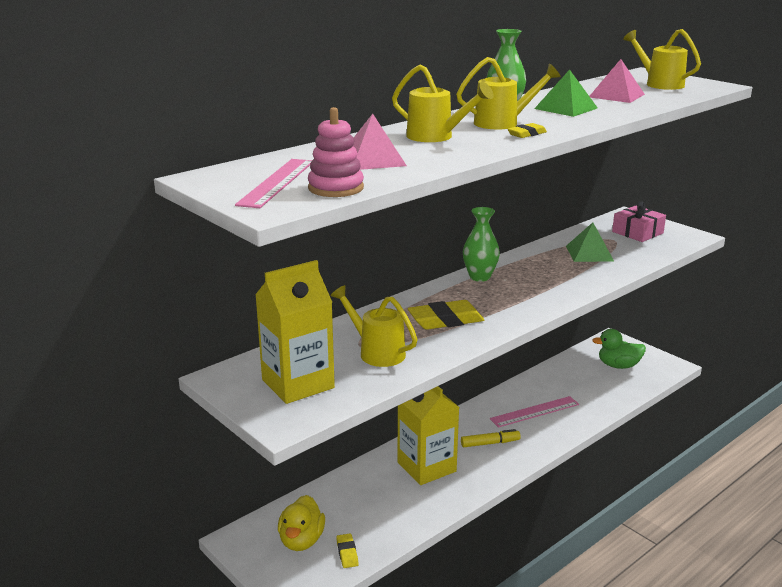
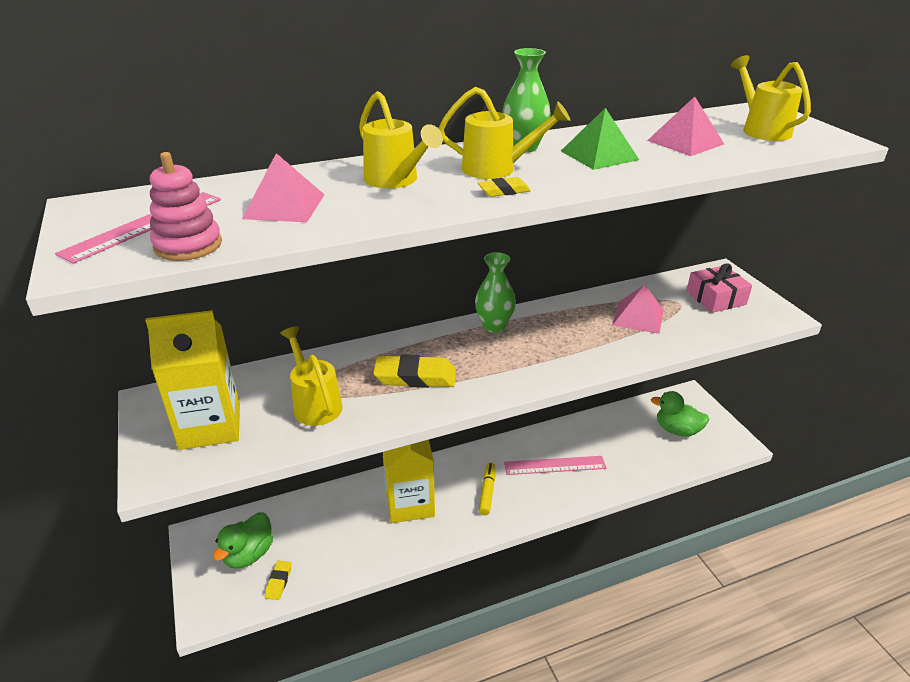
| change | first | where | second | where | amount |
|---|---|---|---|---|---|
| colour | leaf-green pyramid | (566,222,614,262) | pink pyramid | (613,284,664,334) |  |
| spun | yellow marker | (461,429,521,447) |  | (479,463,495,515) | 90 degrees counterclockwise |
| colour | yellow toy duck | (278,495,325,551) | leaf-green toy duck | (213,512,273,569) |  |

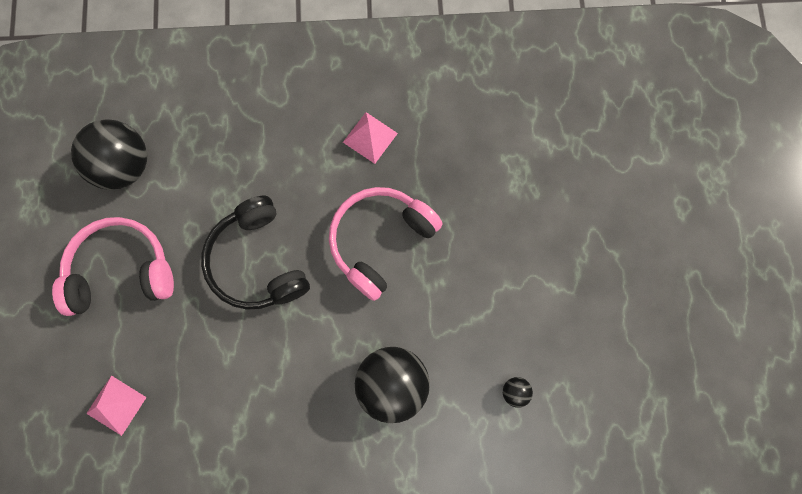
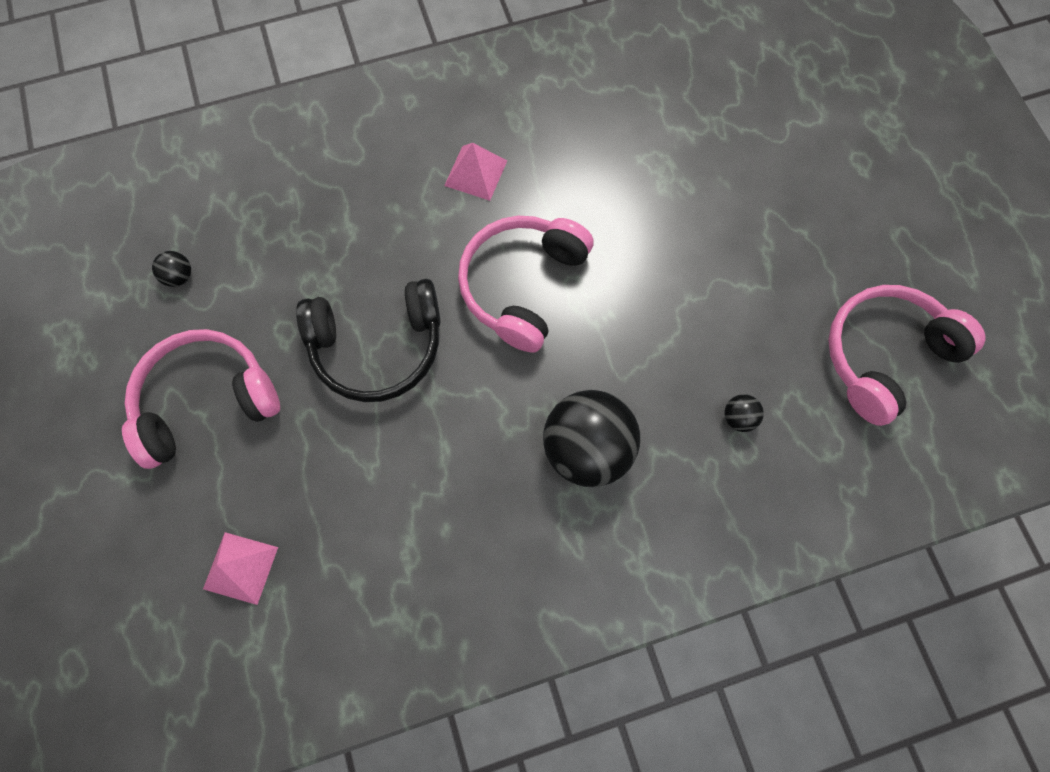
| change | first | where | second | where | amount |
|---|---|---|---|---|---|
| size | black play ball | (71,119,147,190) |  | (152,251,191,287) | x0.41 |
| spun | black headset | (201,196,310,310) |  | (296,279,440,402) | 60 degrees counterclockwise |
| appeared |  |  | pink headset | (828,285,986,426) |  |

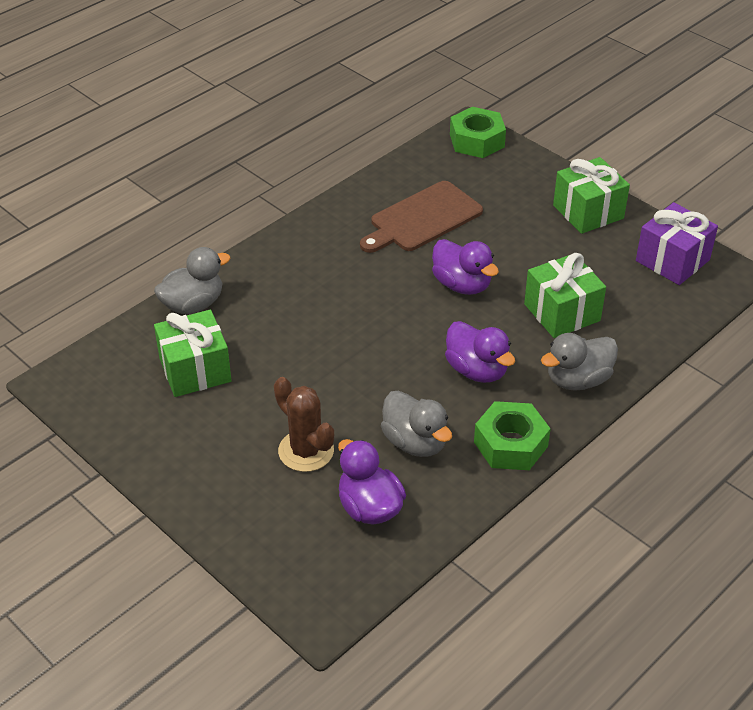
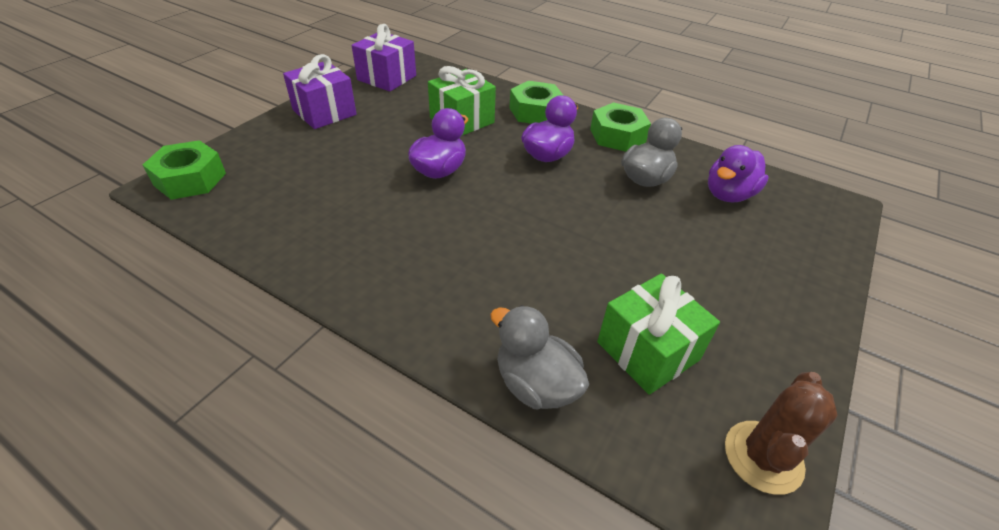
| change | first | where | second | where | amount |
|---|---|---|---|---|---|
| colour | leaf-green present | (553,157,630,234) | purple present | (283,54,356,129) |  |
| missing | brown bread board | (360,181,483,253) |  |  |  |
| exchanged | grey toy duck | (541,333,618,391) | leaf-green nut | (509,81,564,124) |  |
| relocated | brown saguaro cactus | (274,377,334,472) |  | (725,372,838,495) |  |

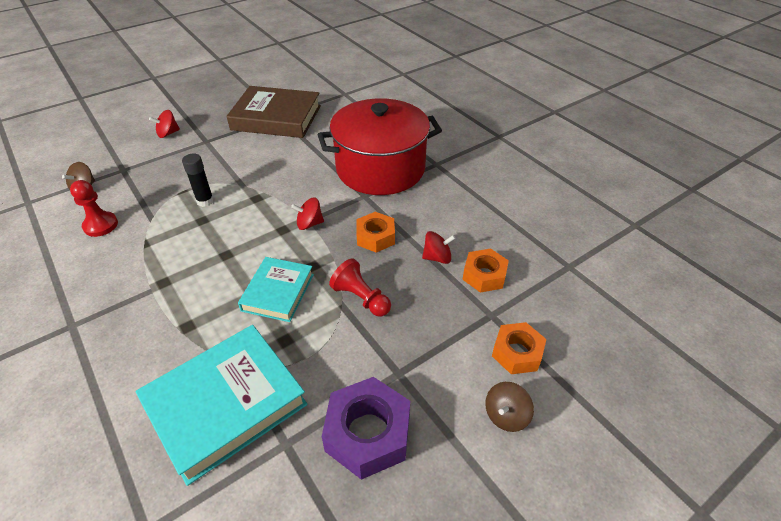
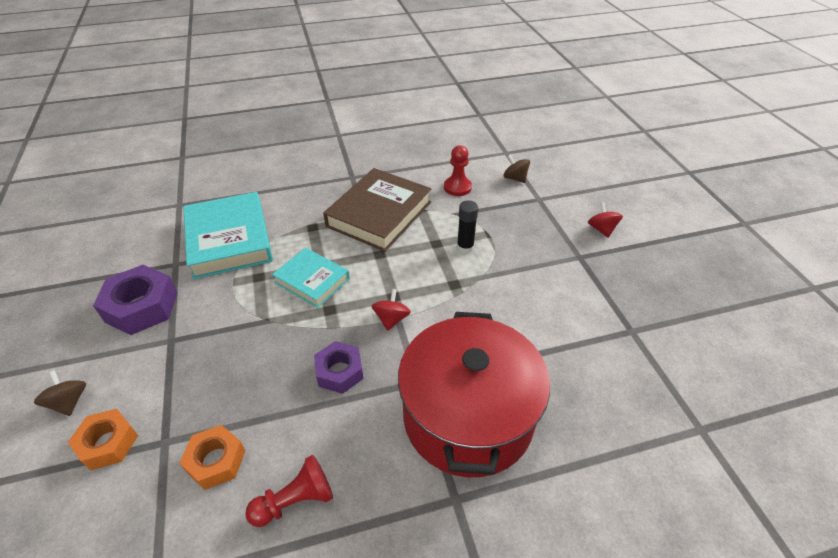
| change | first | where | second | where | amount |
|---|---|---|---|---|---|
| relocated | brown hardcover | (226,86,321,138) |  | (323,168,431,252) |  |
| colour | orange-coloured nut | (357,212,395,253) | purple nut | (314,341,364,394) |  |
| missing | scarlet spinning top | (422,231,455,264) |  |  |  |
| relocated | scarlet chess pawn | (329,258,391,316) |  | (245,455,333,527) |  |

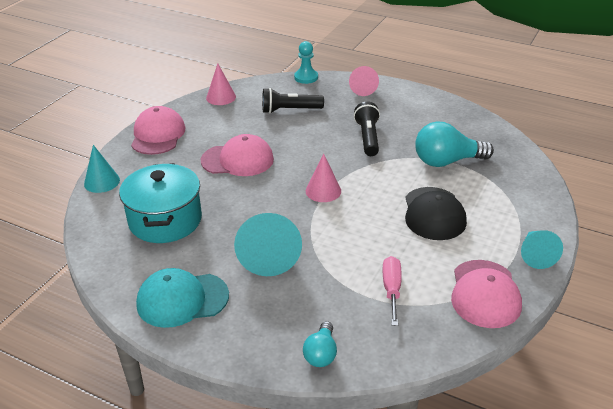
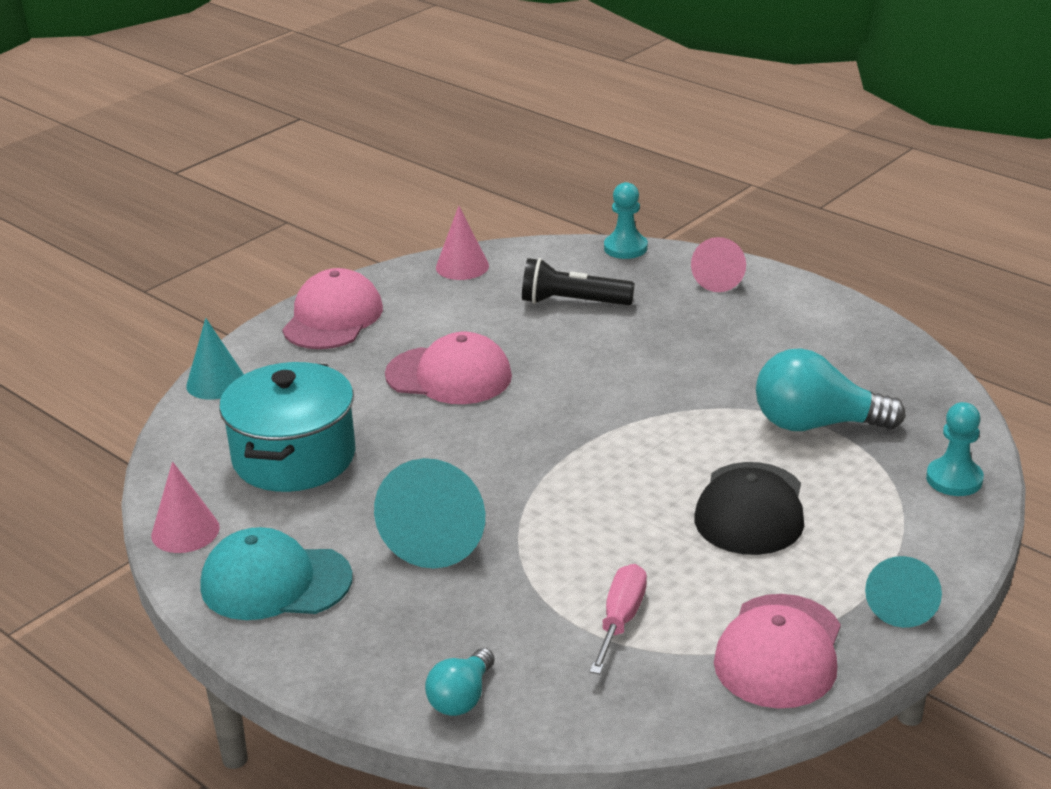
| change | first | where | second | where | amount |
|---|---|---|---|---|---|
| missing | black flashlight | (354,101,380,156) |  |  |  |
| relocated | pink cone | (306,153,341,202) |  | (151,461,220,553) |  |
| appeared |  |  | turquoise chess pawn | (926,402,984,496) |  |

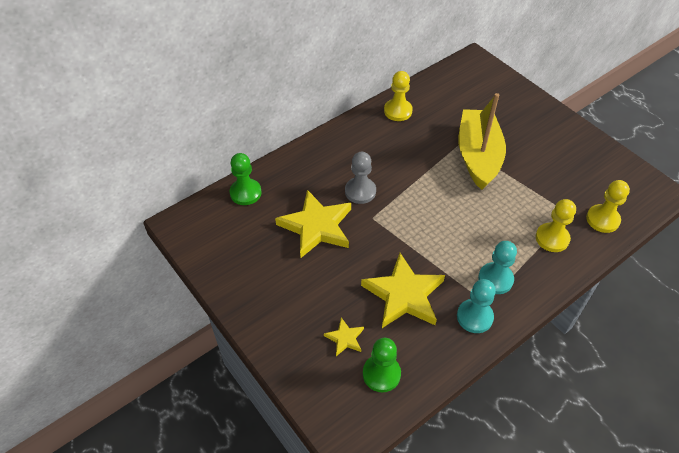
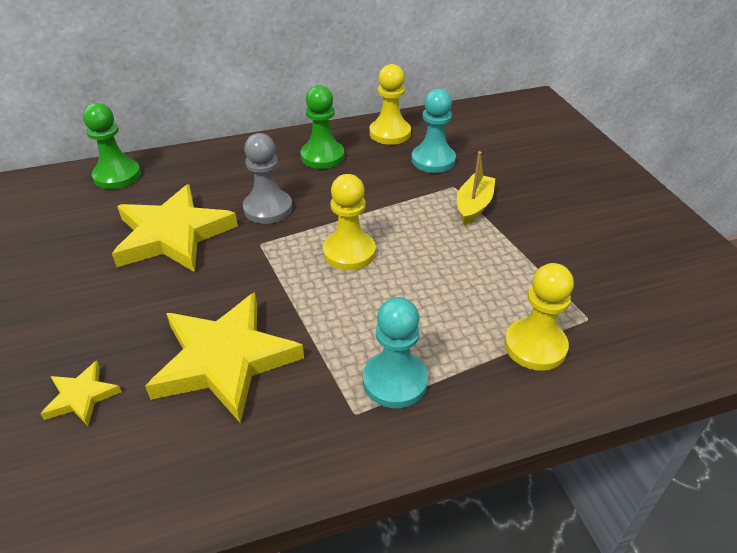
| change | first | where | second | where | amount |
|---|---|---|---|---|---|
| size | yellow boat | (459,93,506,190) |  | (457,151,495,225) | x0.46 |
| relocated | yellow chess pawn | (586,180,630,233) |  | (323,174,376,270) |  |
| relocated | turquoise chess pawn | (457,279,496,333) |  | (411,89,456,173) |  |
| relocated | leaf-green chess pawn | (363,338,401,392) |  | (300,85,344,169) |  |

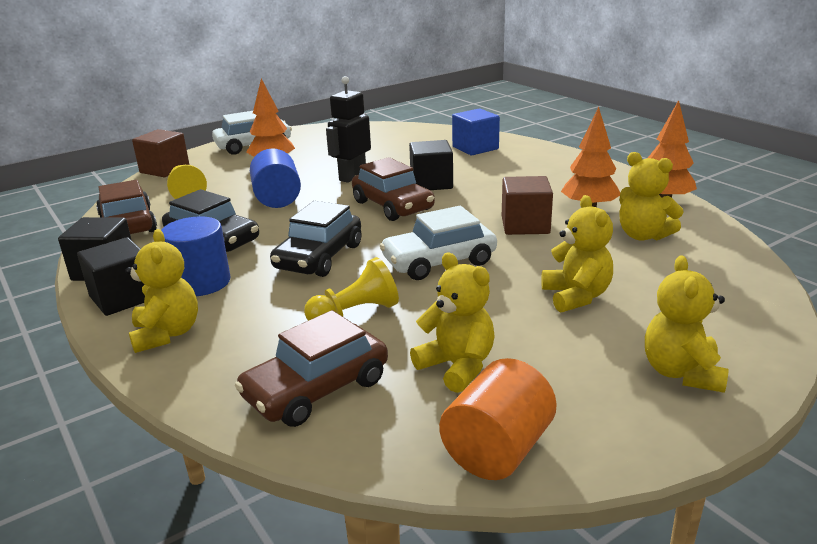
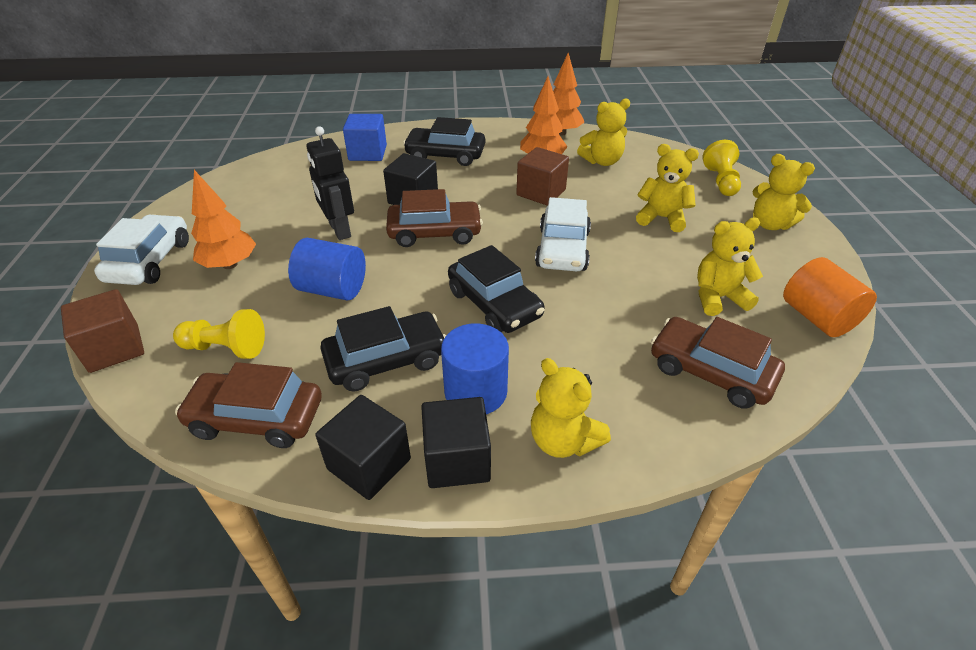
| change | first | where | second | where | amount |
|---|---|---|---|---|---|
| spun | yellow stuffed bear | (125,229,198,353) |  | (531,358,611,458) | 150 degrees counterclockwise |
| relocated | yellow chess pawn | (304,257,399,321) |  | (702,140,741,196) |  |
| spun | brown toy car | (235,310,388,427) |  | (651,317,785,409) | 135 degrees clockwise |
| appeared |  |  | black toy car | (403,117,485,166) |  |

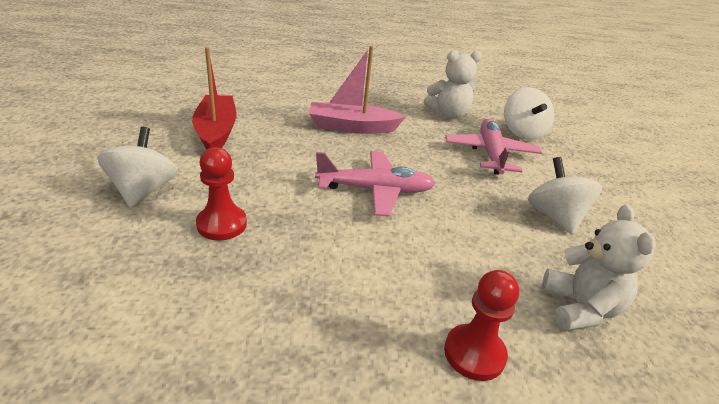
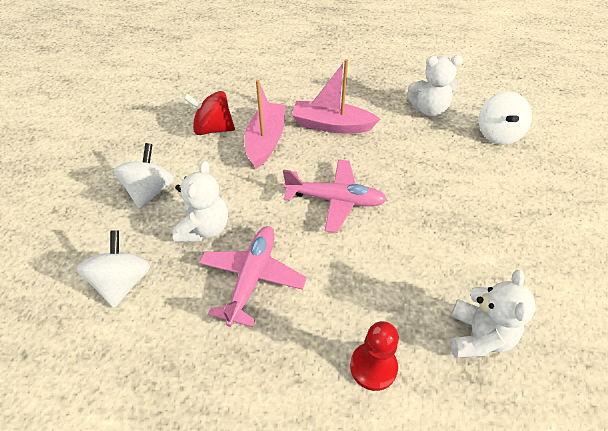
| change | first | where | second | where | amount |
|---|---|---|---|---|---|
| exchanged | scarlet boat | (192,47,236,150) | scarlet spinning top | (184,91,235,135) |  |
| relocated | pink plane | (445,119,542,175) |  | (199,226,307,327) |  |
| exchanged | scarlet chess pawn | (196,147,247,240) | white stuffed bear | (173,161,228,242) |  |
| relocated | white spinning top | (528,157,602,234) |  | (77,230,150,308) |  |
| appeared |  |  | pink boat | (244,80,286,169) |  |

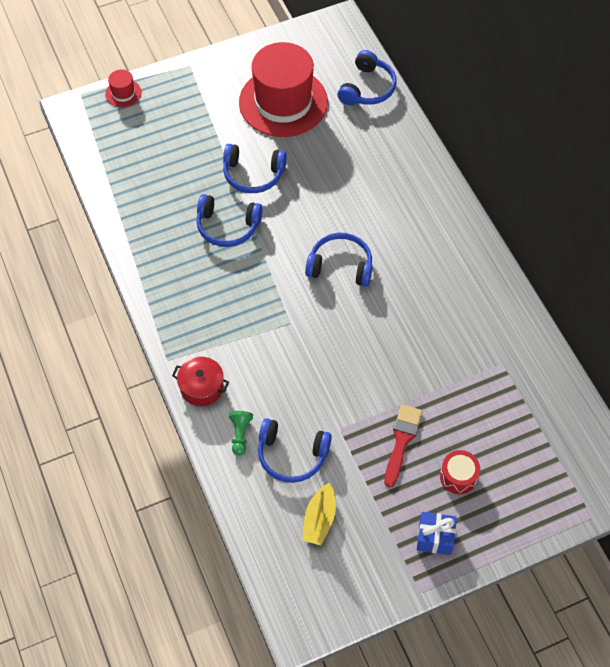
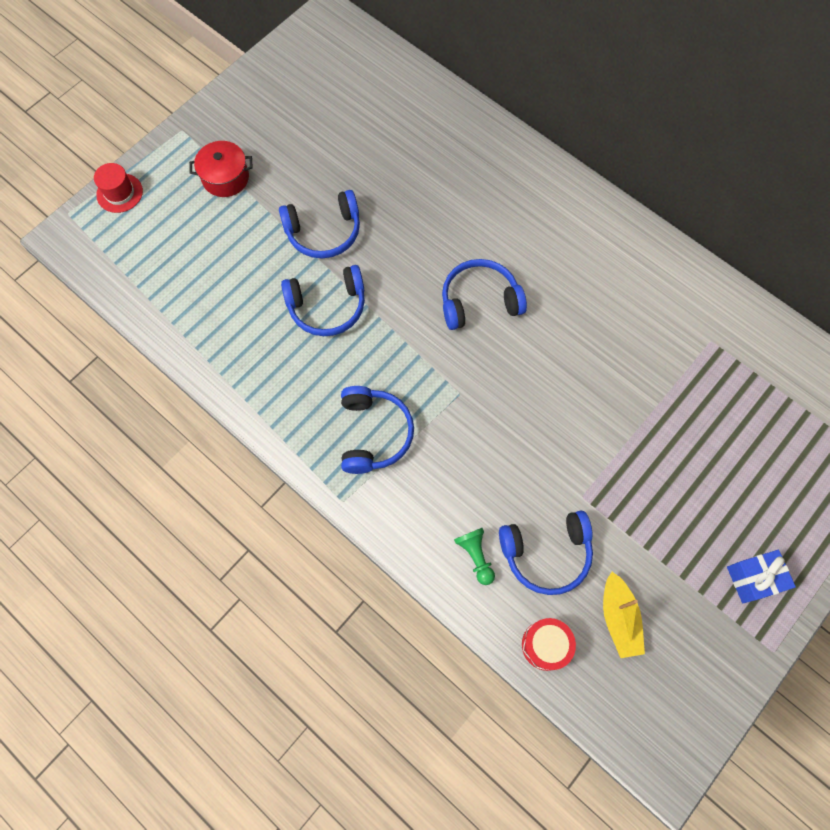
| change | first | where | second | where | amount |
|---|---|---|---|---|---|
| missing | scarlet top hat | (239,42,328,137) |  |  |  |
| relocated | royal blue headset | (338,50,397,106) |  | (341,386,414,474) |  |
| relocated | scarlet pot | (172,357,229,406) |  | (189,141,253,197) |  |
| missing | scarlet paintbrush | (384,405,422,487) |  |  |  |
| relocated | scarlet toy drum | (440,450,480,494) |  | (522,618,576,671) |  |

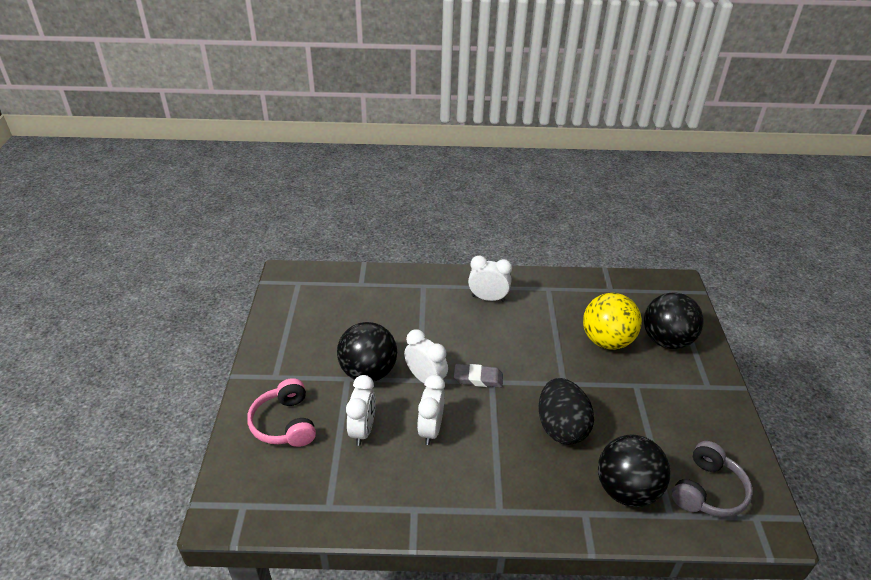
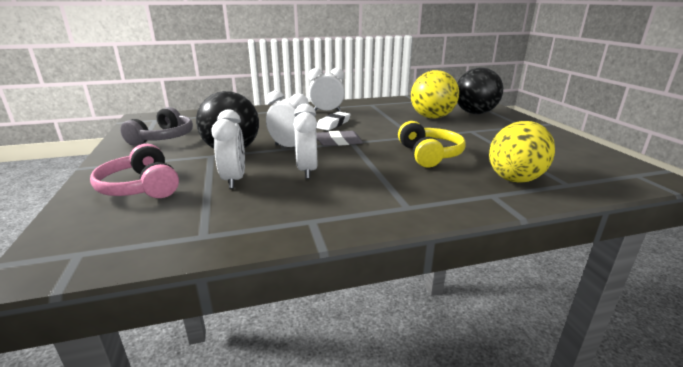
| change | first | where | second | where | amount |
|---|---|---|---|---|---|
| exchanged | black egg | (538,378,594,445) | yellow headset | (398,121,466,167) |  |
| exchanged | black play ball | (598,435,671,507) | yellow egg | (489,121,555,183) |  |
| relocated | grey headset | (672,441,753,517) |  | (120,107,193,146) |  |
| appeared |  |  | white pencil eraser | (316,112,351,131) |  |

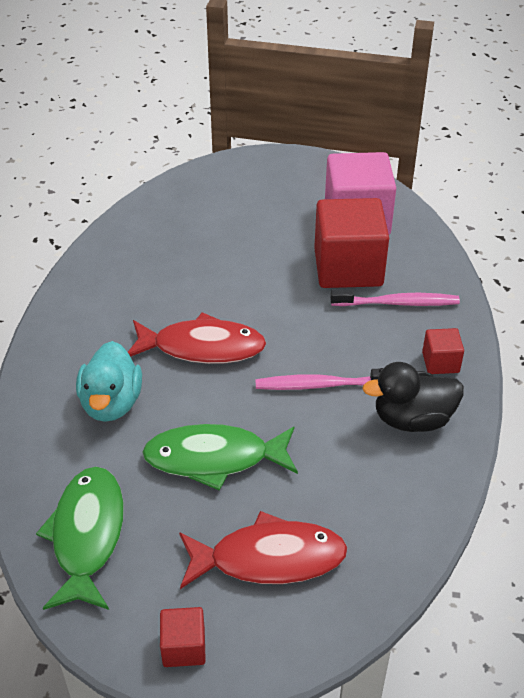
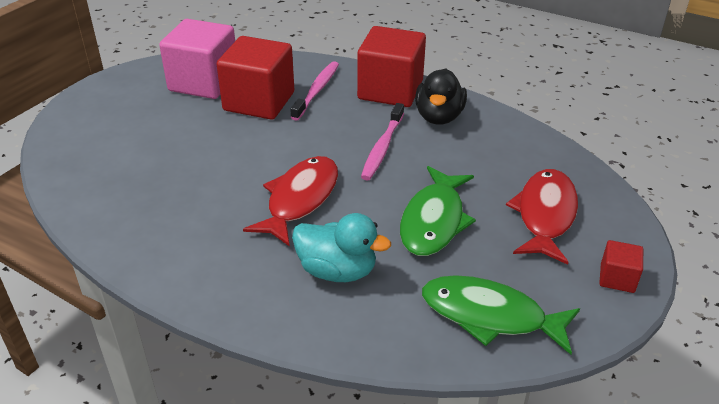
| change | first | where | second | where | amount |
|---|---|---|---|---|---|
| size | scarlet block | (422,328,464,374) |  | (357,26,426,107) | x2.15 |

